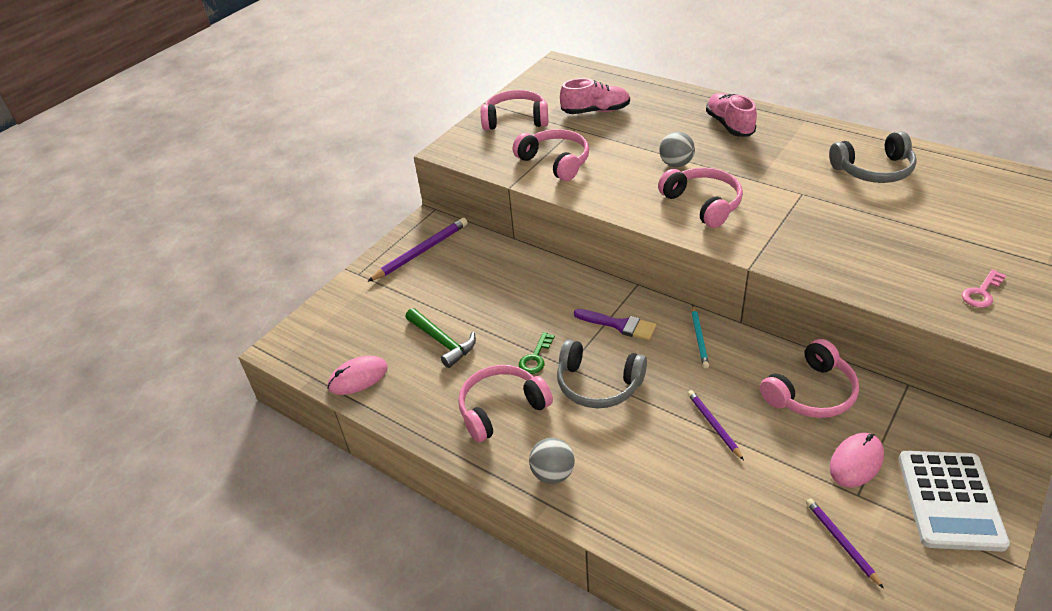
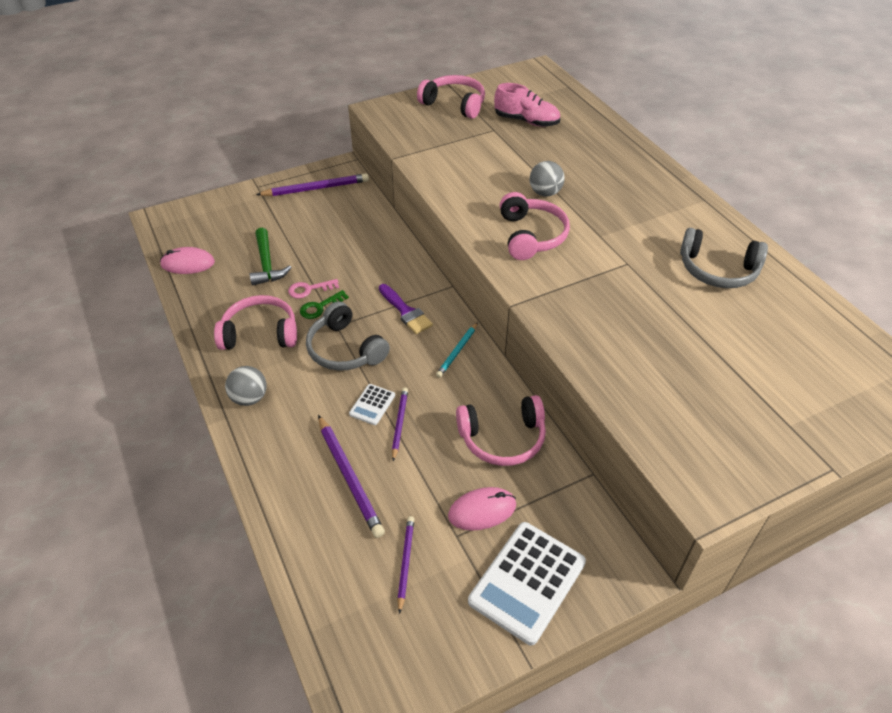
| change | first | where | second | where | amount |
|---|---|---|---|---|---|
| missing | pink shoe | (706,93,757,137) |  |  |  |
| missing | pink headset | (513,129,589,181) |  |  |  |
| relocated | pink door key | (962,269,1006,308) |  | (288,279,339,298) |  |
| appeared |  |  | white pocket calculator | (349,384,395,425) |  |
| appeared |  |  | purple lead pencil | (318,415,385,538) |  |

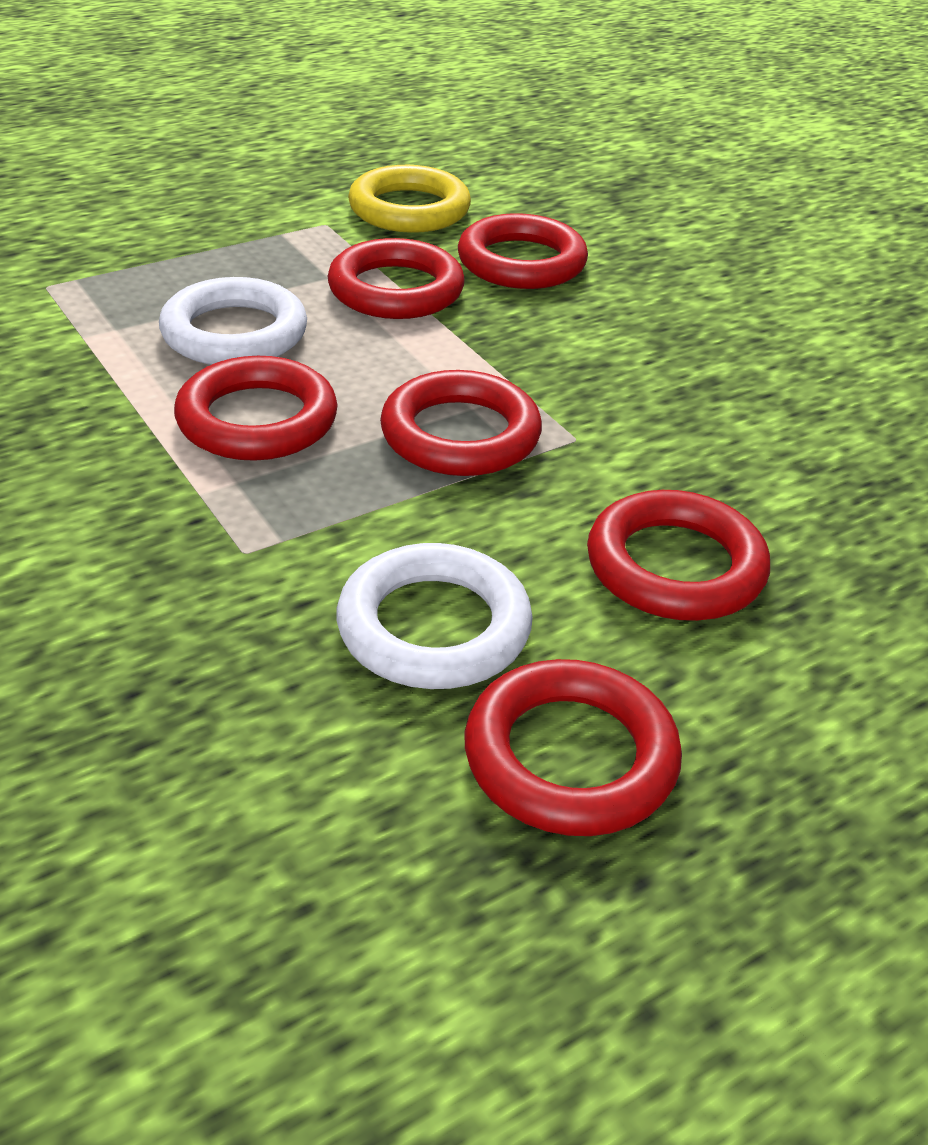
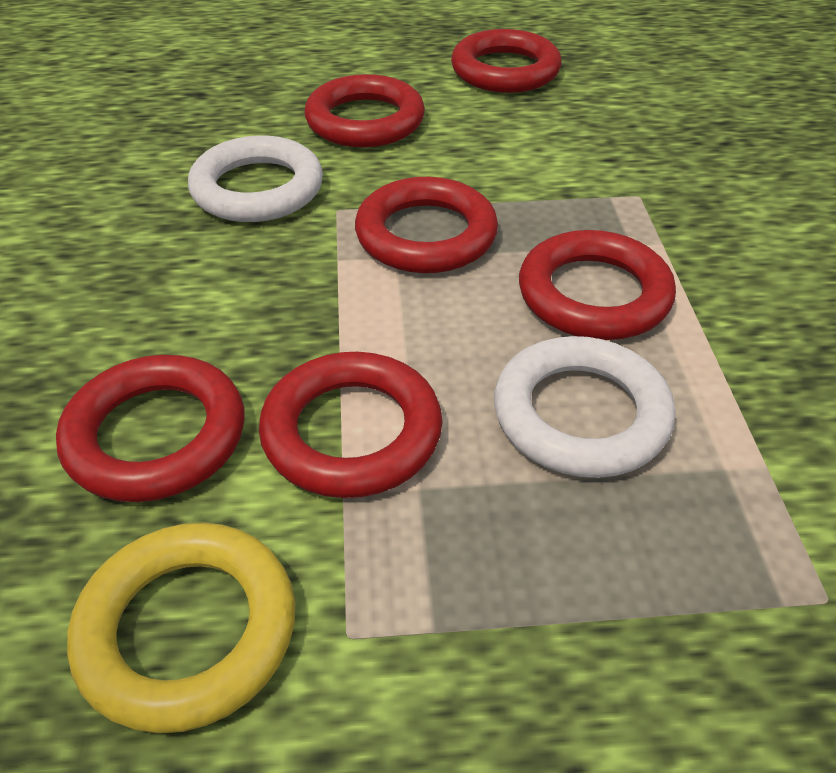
| change | first | where | second | where | amount |
|---|---|---|---|---|---|
| relocated | white ring | (337,543,533,689) |  | (188,135,323,222) |  |

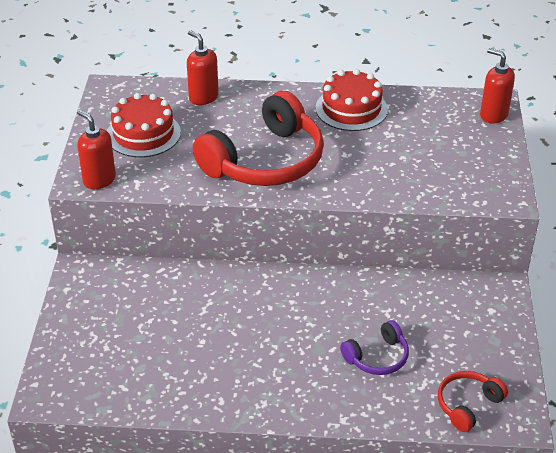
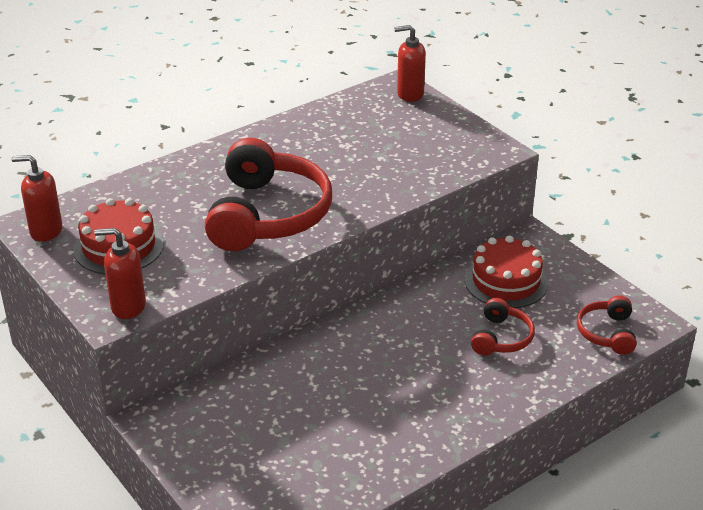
| change | first | where | second | where | amount |
|---|---|---|---|---|---|
| relocated | scarlet soap dispenser | (187,30,219,105) |  | (11,155,62,242) |  |
| relocated | scarlet layer cake | (316,69,388,131) |  | (465,235,548,308) |  |
| colour | purple headset | (340,320,409,375) | scarlet headset | (471,298,535,356) |  |

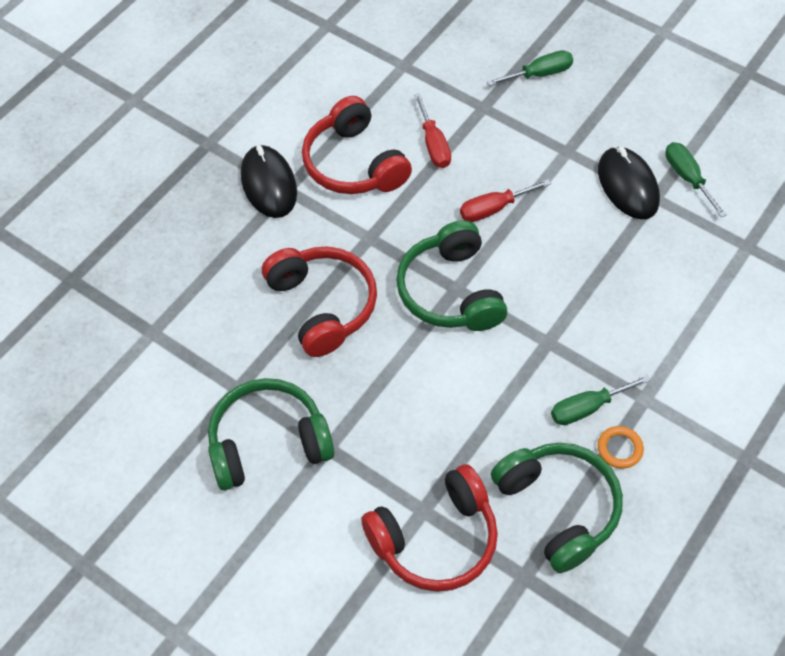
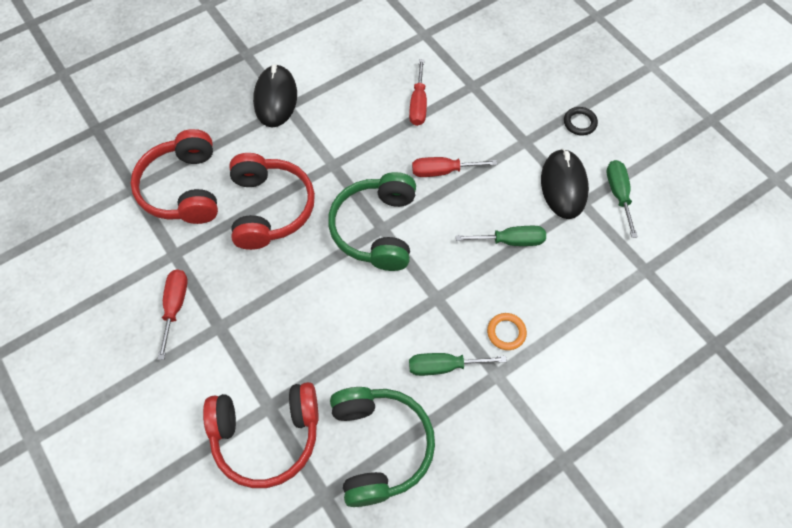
| change | first | where | second | where | amount |
|---|---|---|---|---|---|
| relocated | leaf-green screwdriver | (487,50,573,86) |  | (456,226,546,246) |  |
| relocated | scarlet headset | (302,96,412,194) |  | (131,129,218,224) |  |
| exchanged | leaf-green headset | (208,378,334,490) | scarlet screwdriver | (158,269,188,360) |  |
| relocated | orange-coloured ring | (598,426,644,469) |  | (487,313,527,350) |  |
| appeared |  |  | black ring | (564,107,598,136) |  |

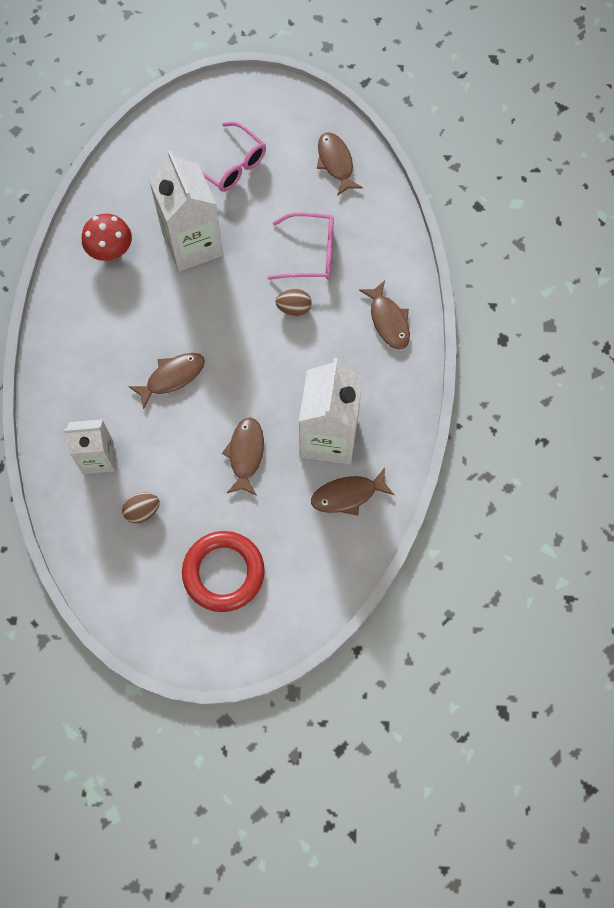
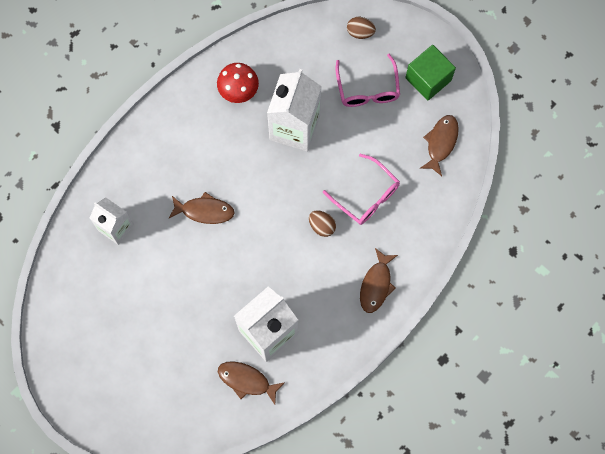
| change | first | where | second | where | amount |
|---|---|---|---|---|---|
| missing | brown fish figure | (222,417,264,496) |  |  |  |
| relocated | brown egg | (122,493,160,523) |  | (347,17,376,39) |  |
| missing | scarlet ring | (182,531,265,612) |  |  |  |
| appeared |  |  | leaf-green block | (406,45,456,100) |  |

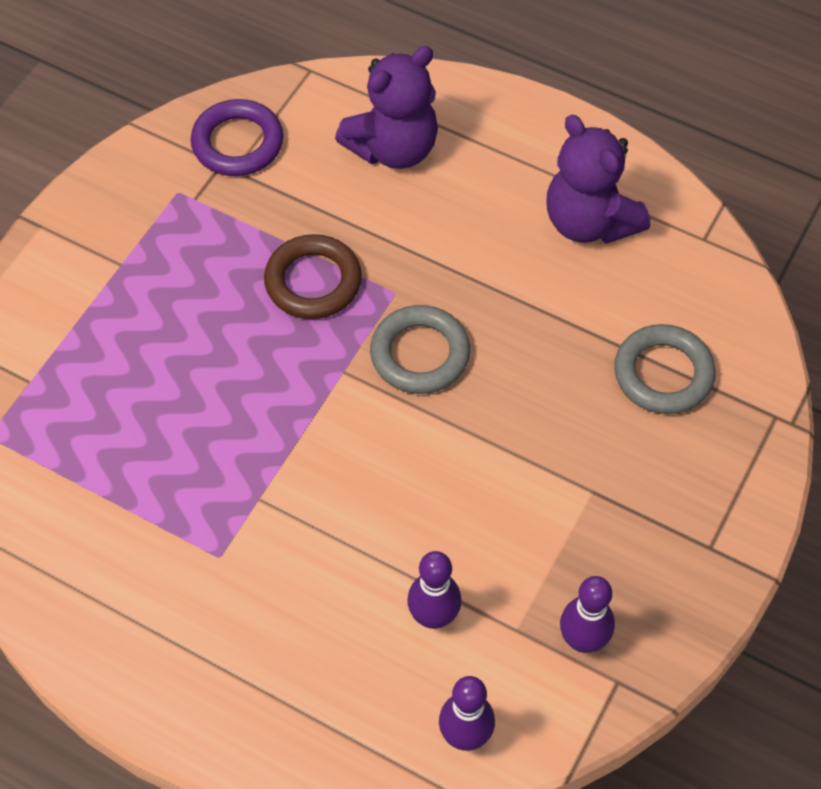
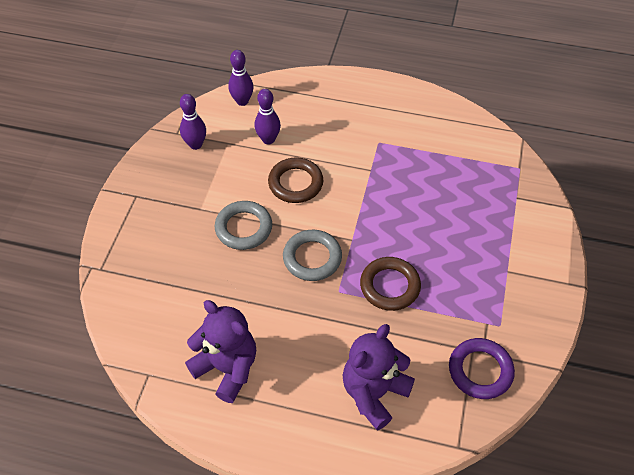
| change | first | where | second | where | amount |
|---|---|---|---|---|---|
| relocated | grey ring | (614,324,716,414) |  | (215,201,272,250) |  |
| appeared |  |  | brown ring | (268,157,323,203) |  |

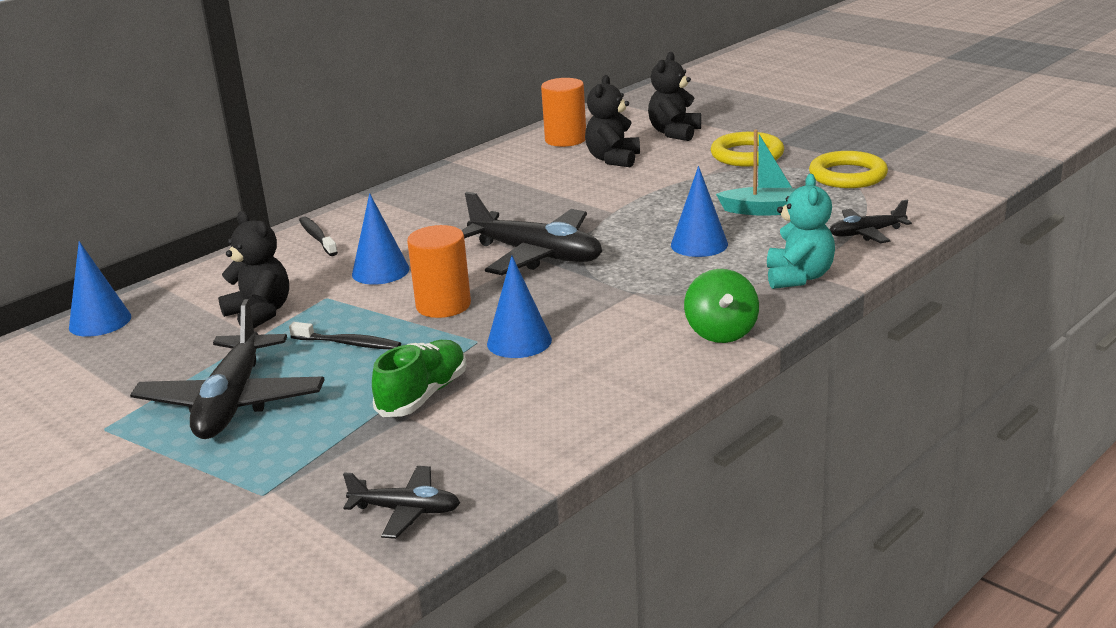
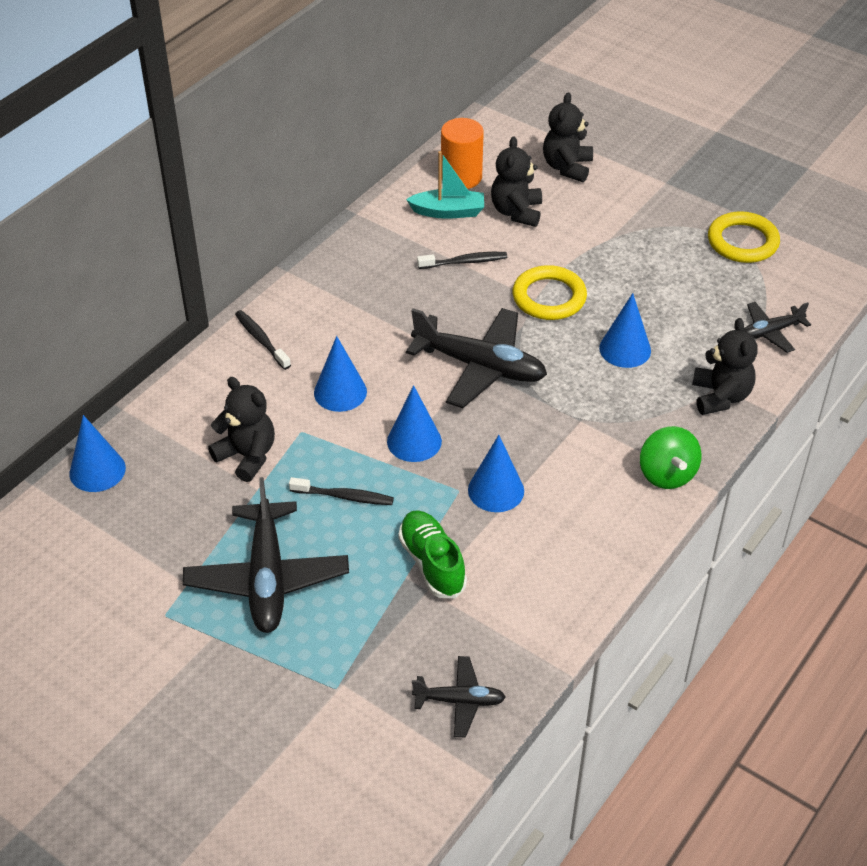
| change | first | where | second | where | amount |
|---|---|---|---|---|---|
| relocated | turquoise boat | (716,129,797,216) |  | (406,151,484,219) |  |
| relocated | yellow ring | (711,132,784,166) |  | (513,265,587,320) |  |
| colour | turquoise stuffed bear | (767,174,835,289) | black stuffed bear | (692,318,758,415) |  |
| exchanged | orange-coloured cylinder shape | (407,225,471,318) | royal blue cone | (387,385,442,462) |  |
| spun | leaf-green shoe | (372,340,466,417) |  | (398,510,467,598) | 45 degrees counterclockwise |
| appeared |  |  | black toothbrush | (417,252,507,269) |  |

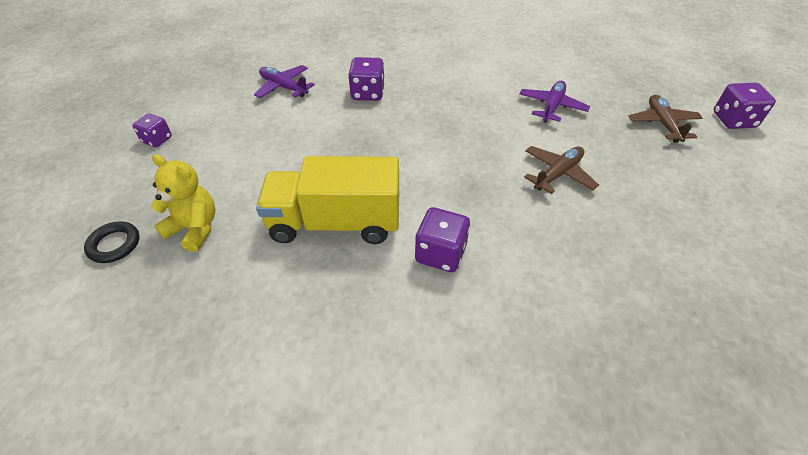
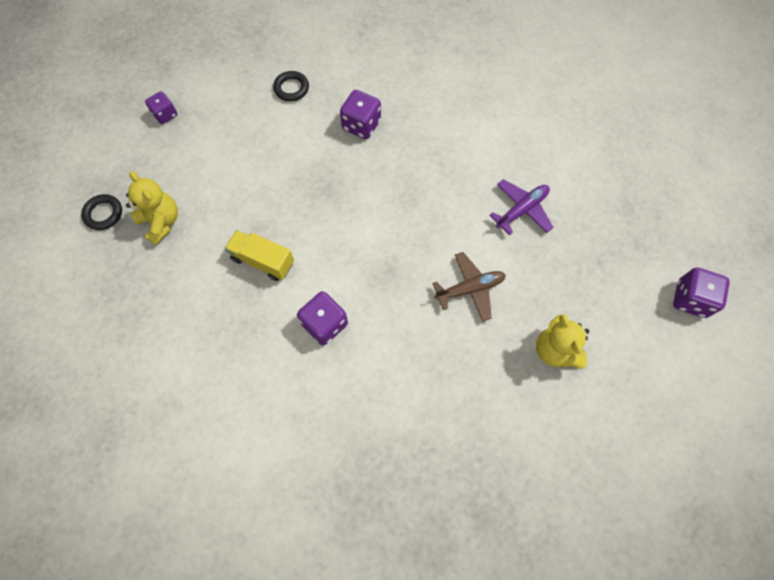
| change | first | where | second | where | amount |
|---|---|---|---|---|---|
| exchanged | purple plane | (254,65,315,98) | black ring | (273,71,309,101) |  |
| missing | brown plane | (629,95,703,143) |  |  |  |
| size | yellow lorry | (256,156,399,244) |  | (225,230,294,281) | x0.58 |
| appeared |  |  | yellow stuffed bear | (536,314,589,369) |  |

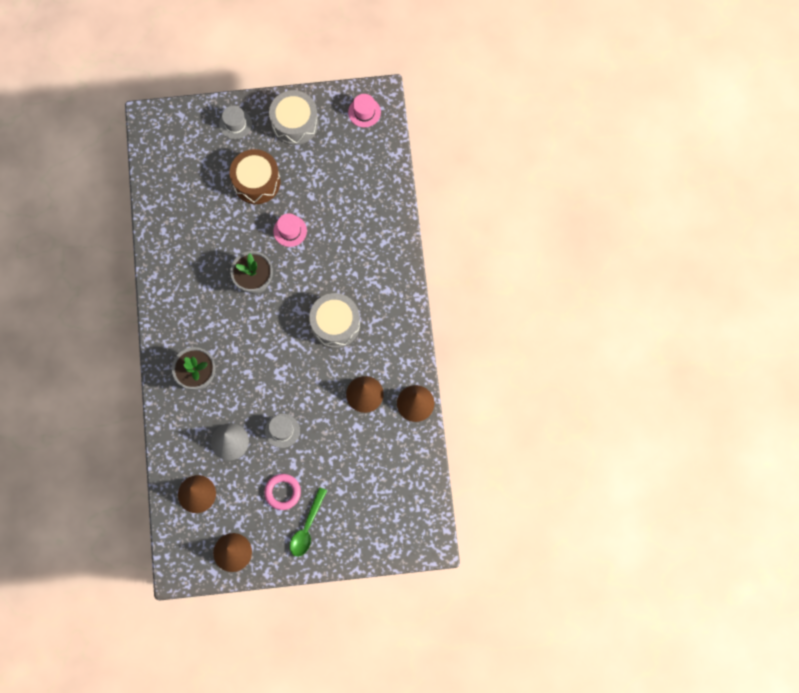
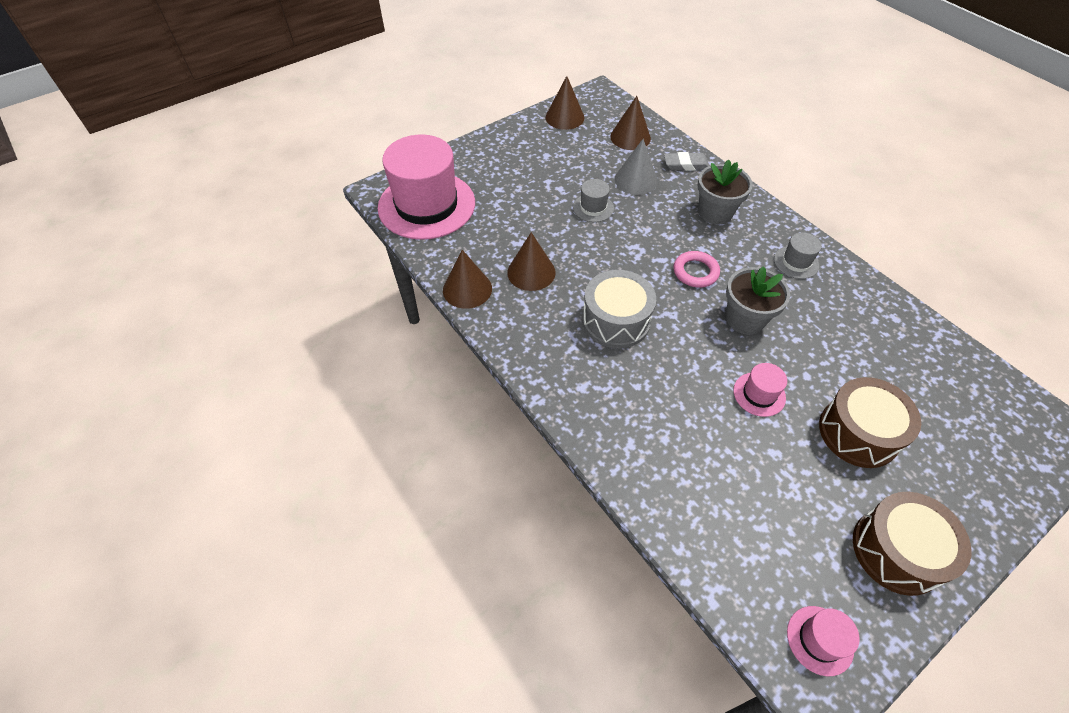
| change | first | where | second | where | amount |
|---|---|---|---|---|---|
| colour | grey toy drum | (269,90,319,145) | brown toy drum | (853,492,972,596) |  |
| relocated | grey top hat | (219,106,252,139) |  | (774,233,822,279) |  |
| relocated | pink ring | (264,474,301,510) |  | (674,251,720,288) |  |
| missing | leaf-green spoon | (290,487,327,557) |  |  |  |
| appeared |  |  | pink top hat | (378,134,475,240) |  |
| appeared |  |  | grey pencil eraser | (664,152,709,171) |  |

